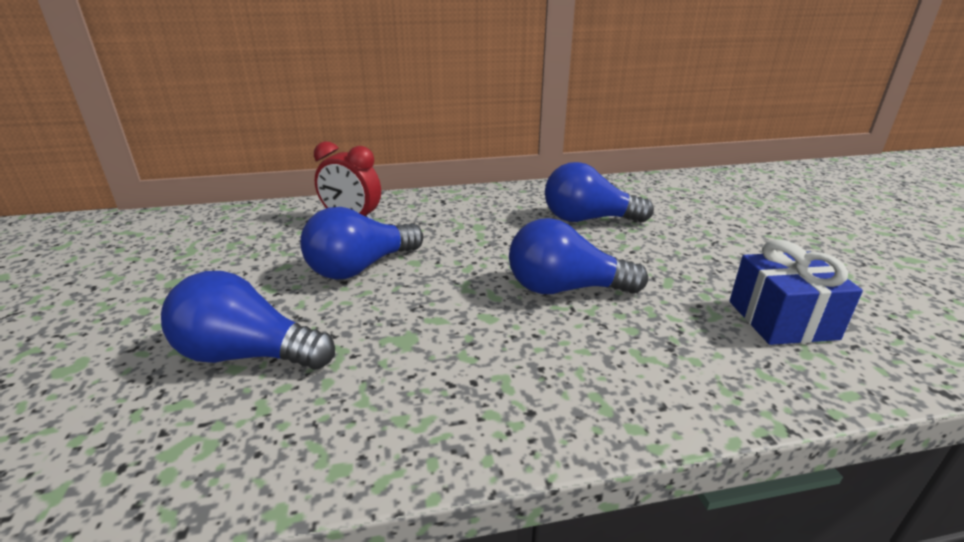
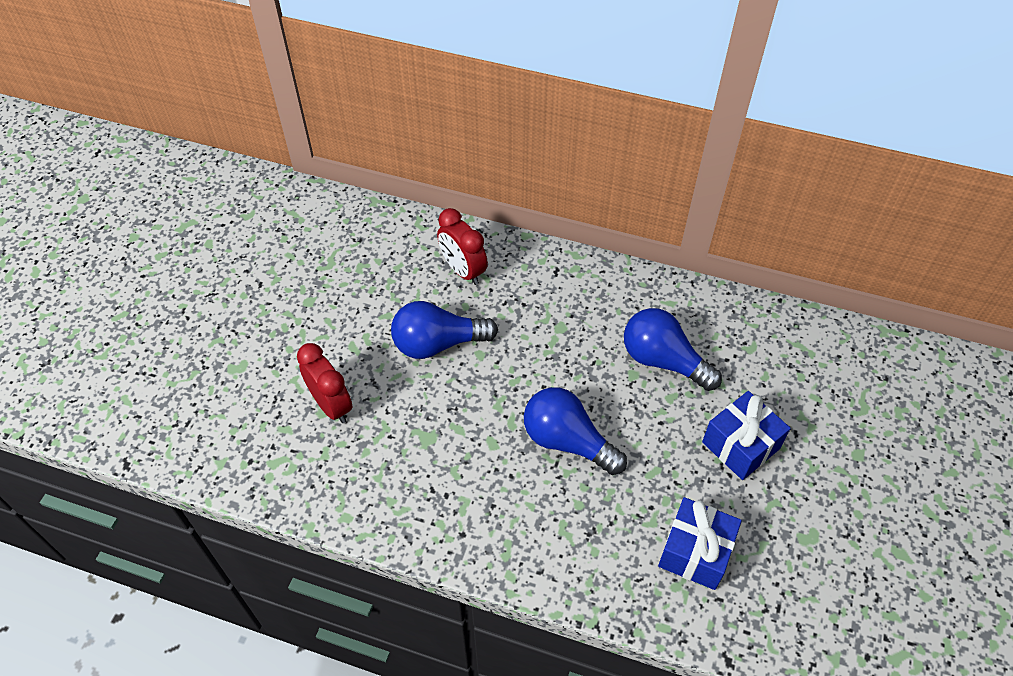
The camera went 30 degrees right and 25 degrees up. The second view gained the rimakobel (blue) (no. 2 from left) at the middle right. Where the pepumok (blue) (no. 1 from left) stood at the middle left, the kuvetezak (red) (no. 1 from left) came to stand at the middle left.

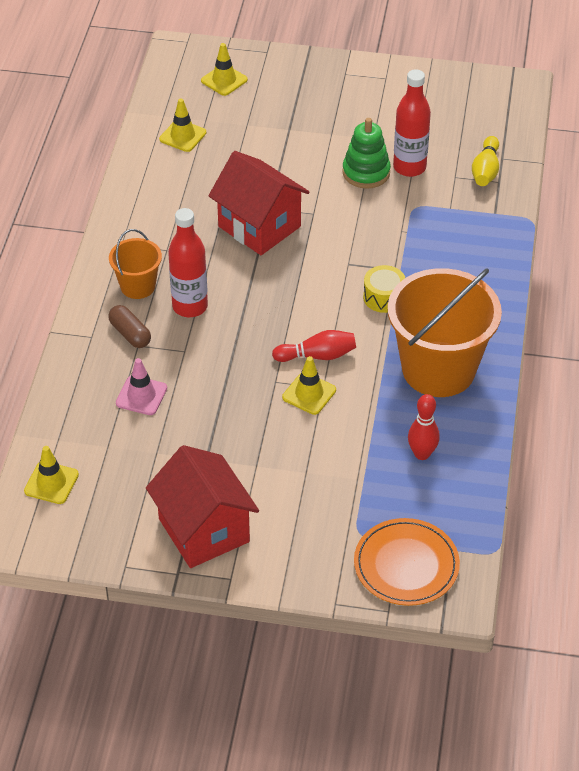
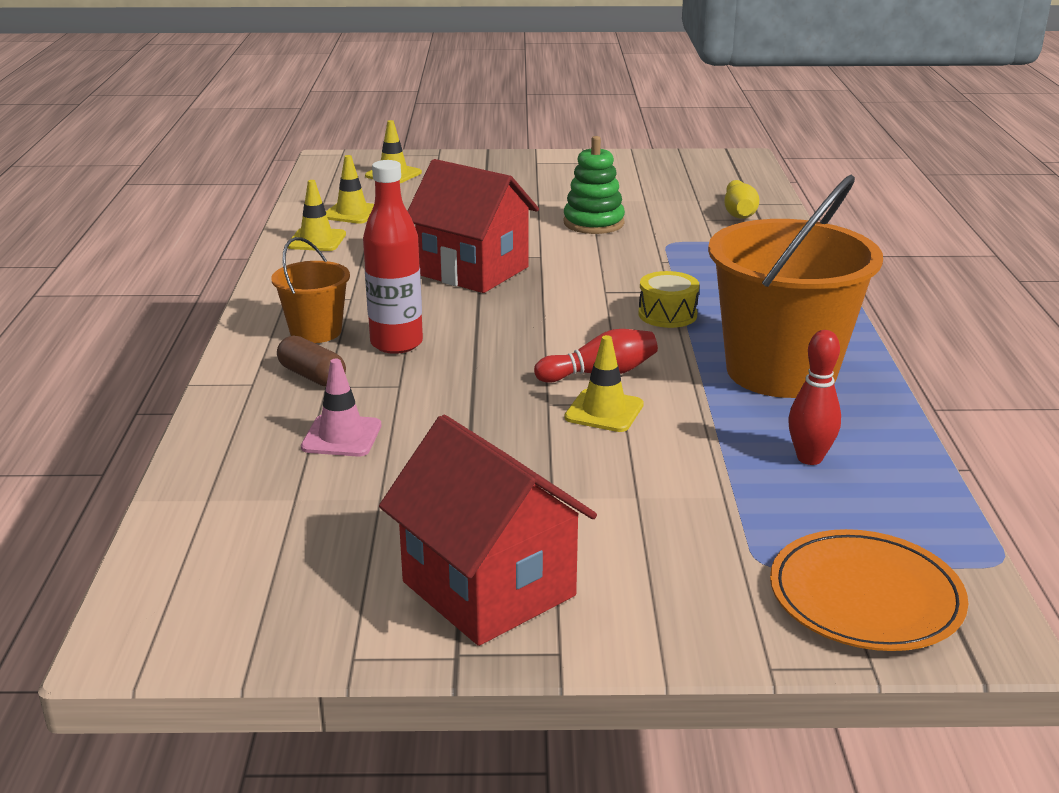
The camera went 10 degrees left and 20 degrees down. The second view lost the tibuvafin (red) (no. 2 from left) at the top right. The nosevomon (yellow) (no. 1 from left) ended up elsewhere, having gone from the middle left to the top left.

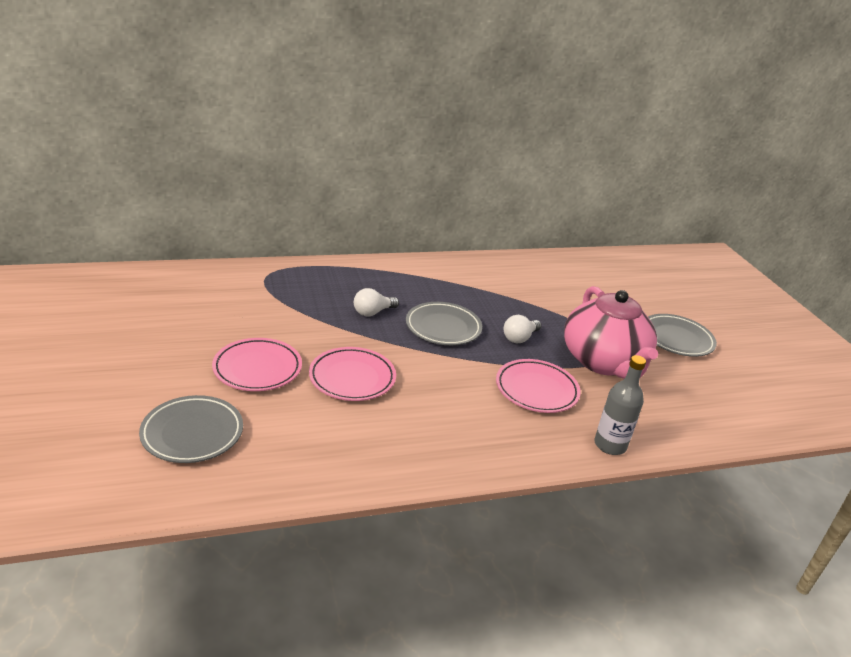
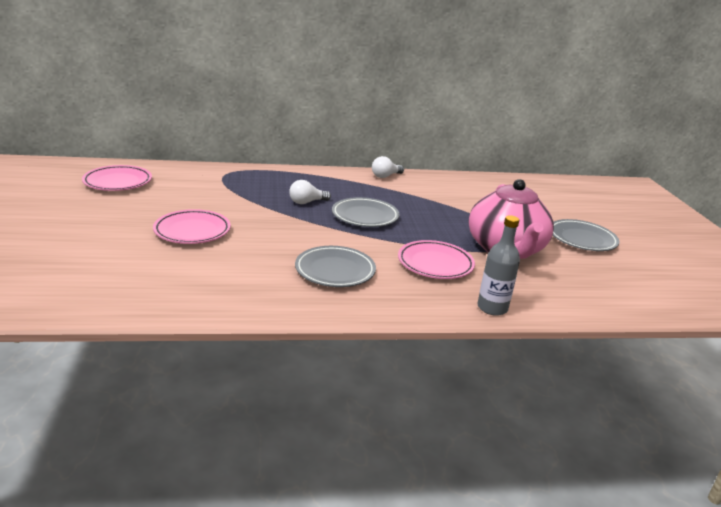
The camera went 10 degrees right and 5 degrees down. The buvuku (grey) (no. 1 from left) ended up elsewhere, having gone from the middle left to the centre. The buvuku (pink) (no. 2 from left in the first image) ended up elsewhere, having gone from the centre to the middle left. The pepumok (white) (no. 2 from left) ended up elsewhere, having gone from the centre to the top centre.

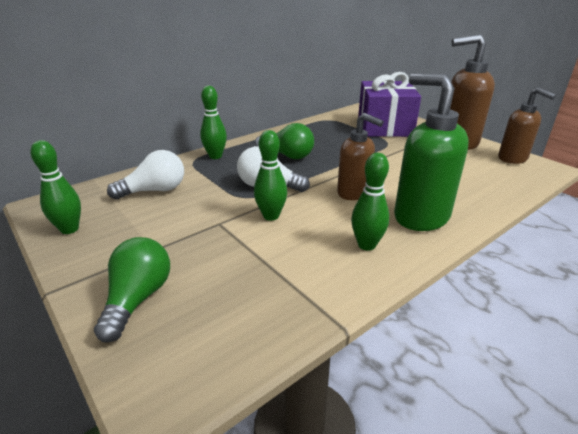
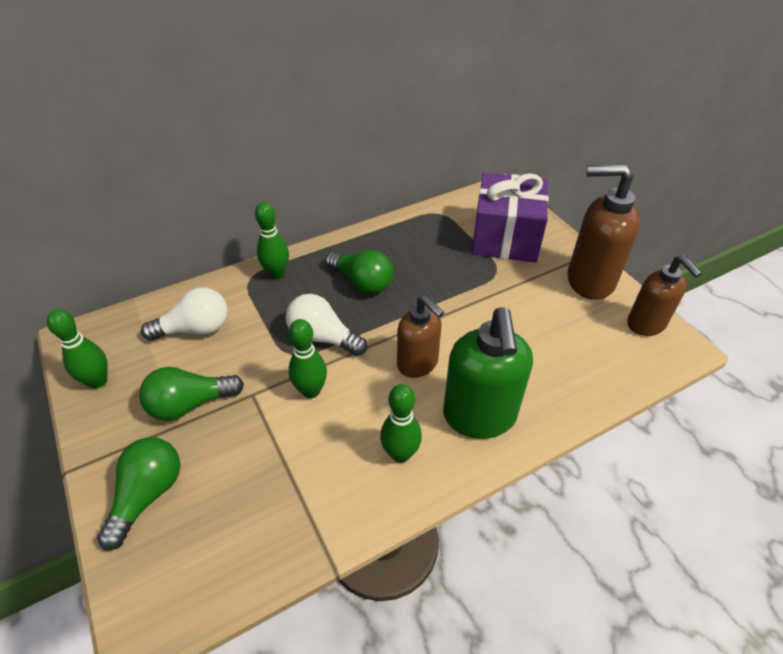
The camera went 10 degrees right and 15 degrees up. The second view gained the pepumok (green) (no. 2 from left) at the middle left. The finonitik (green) at the middle right ended up facing another way, 150 degrees counterclockwise from before.

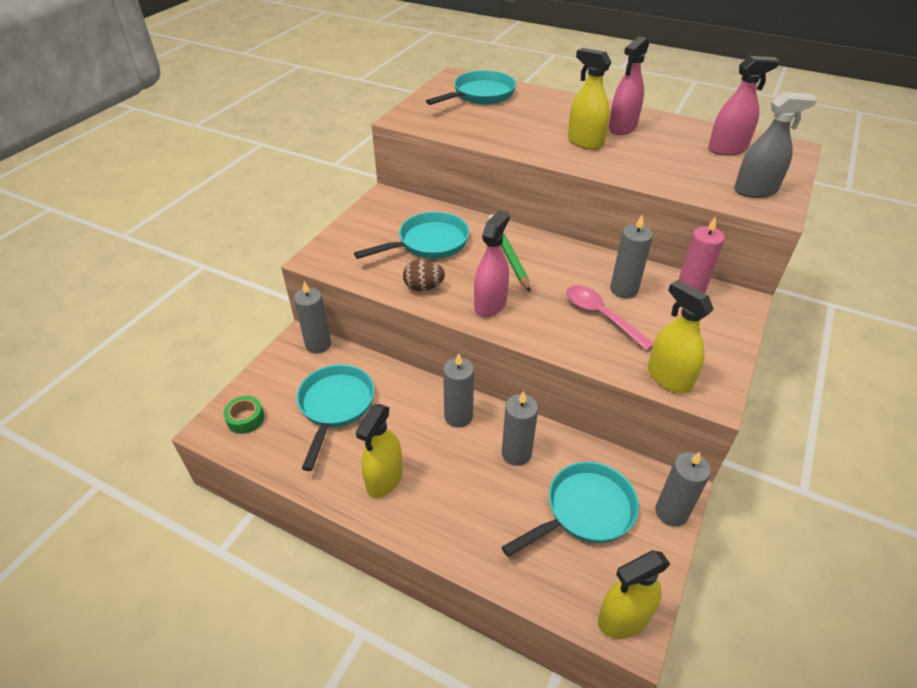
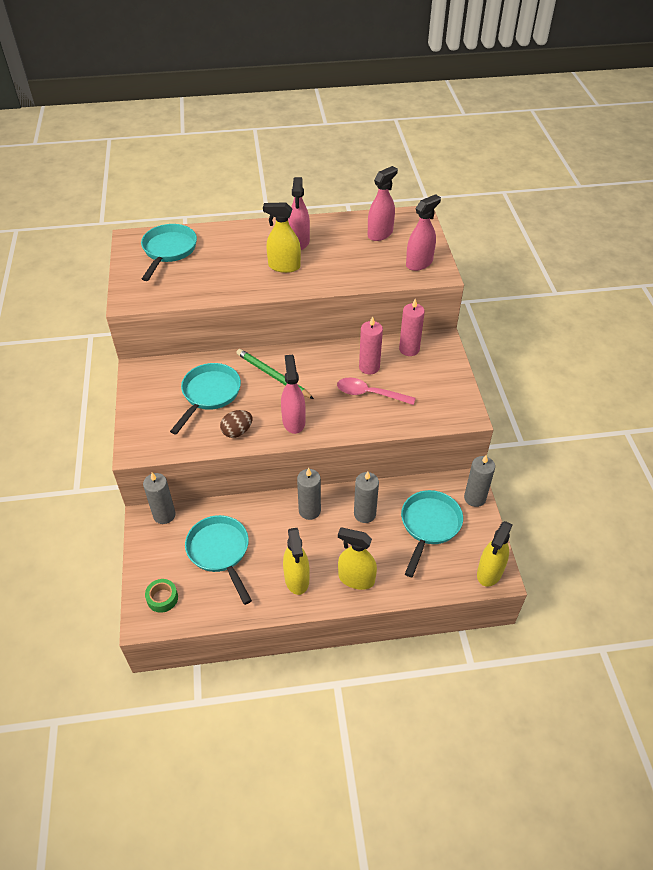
The camera went 35 degrees left and 5 degrees up. The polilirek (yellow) (no. 4 from left in the first image) ended up elsewhere, having gone from the middle right to the centre. What was the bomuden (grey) (no. 4 from left) at the middle right turned into the bomuden (pink) (no. 1 from left) at the centre. What was the polilirek (grey) at the top right turned into the polilirek (pink) (no. 4 from left) at the top centre.

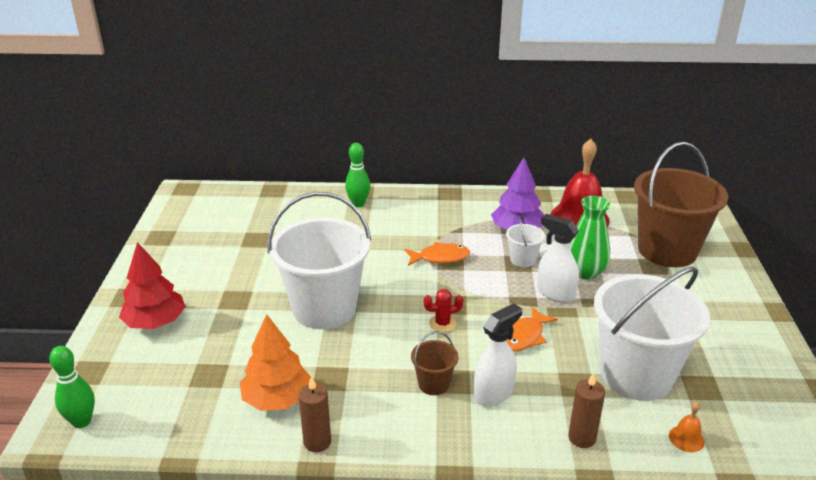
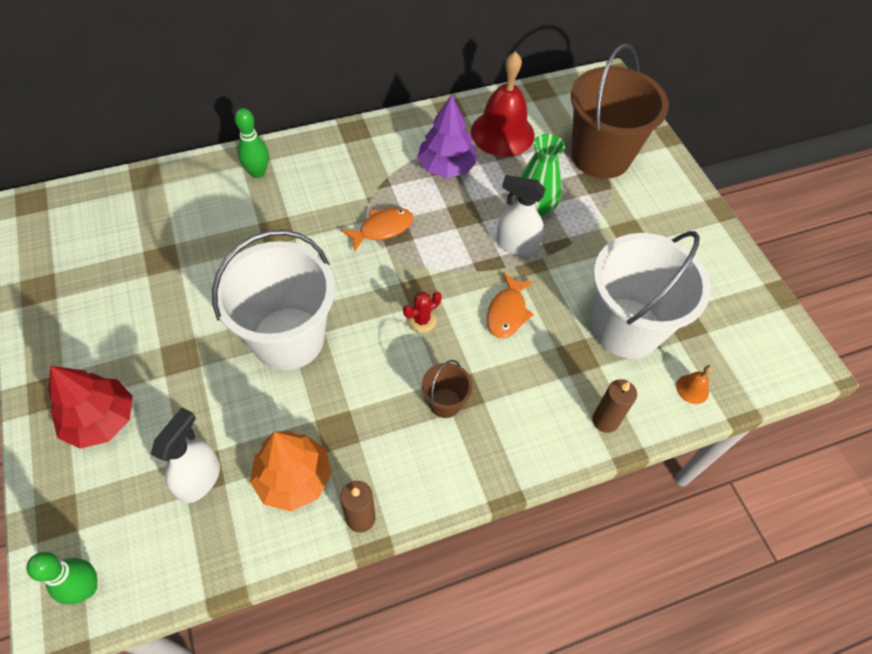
The camera went 25 degrees left and 25 degrees up. The second view lost the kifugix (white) (no. 2 from left) at the centre. The polilirek (white) (no. 1 from left) ended up elsewhere, having gone from the bottom centre to the bottom left.

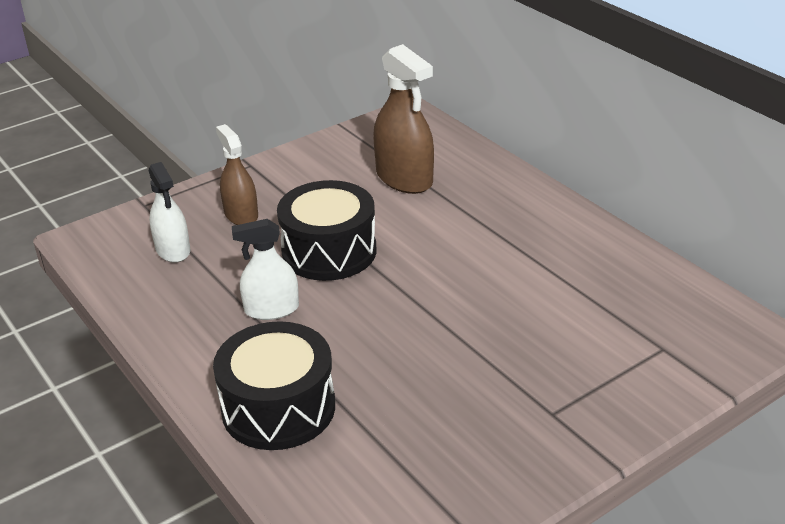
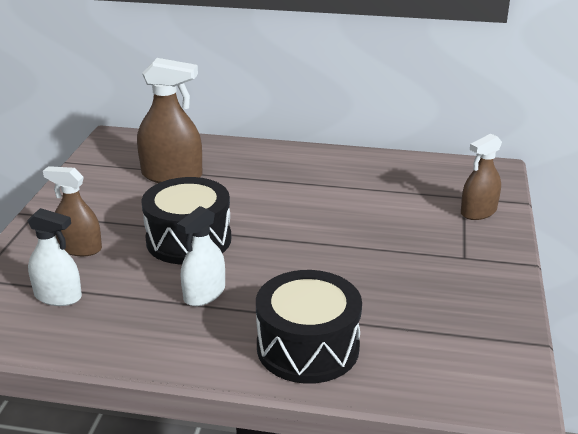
The camera went 45 degrees left and 5 degrees down. The second view gained the polilirek (brown) (no. 3 from left) at the middle right.

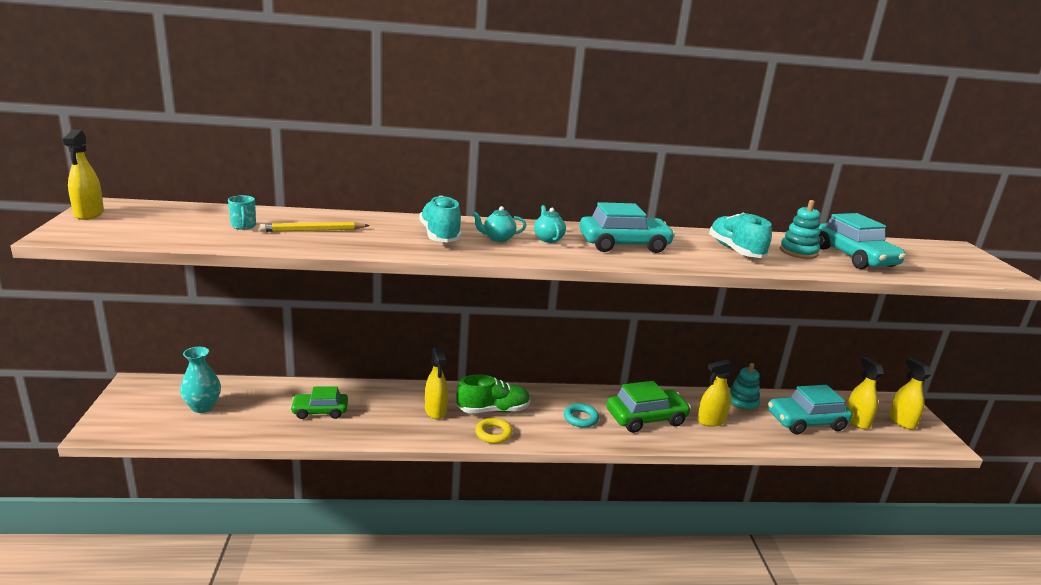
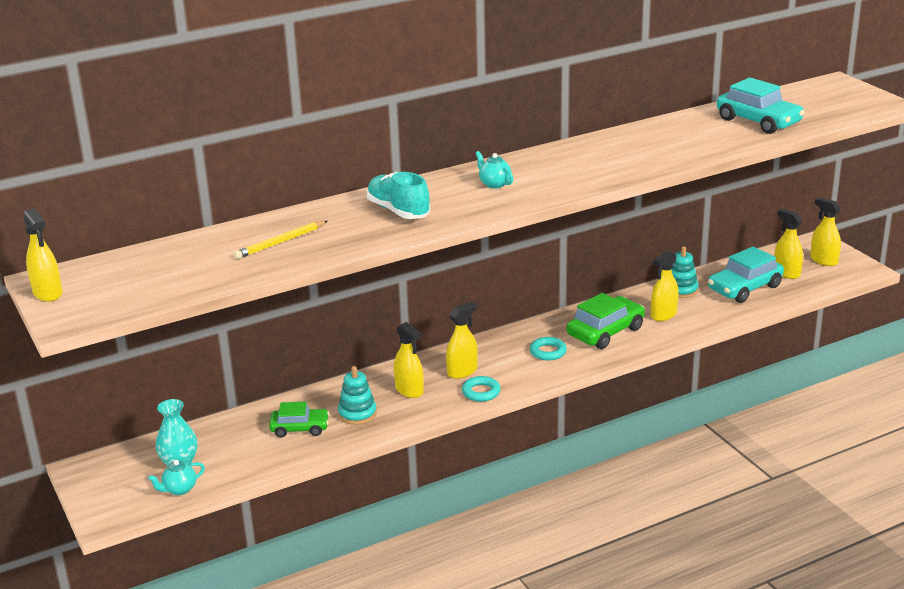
The camera went 20 degrees left and 5 degrees up. The second view lost the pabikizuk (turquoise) at the middle left. The second view lost the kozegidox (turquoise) (no. 1 from left) at the centre. The second view lost the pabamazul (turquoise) (no. 2 from left) at the middle right. The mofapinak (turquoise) (no. 1 from left) ended up elsewhere, having gone from the centre to the bottom left. The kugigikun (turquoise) (no. 2 from left in the first image) ended up elsewhere, having gone from the middle right to the bottom centre. Where the pabamazul (green) stood at the bottom centre, the polilirek (yellow) (no. 3 from left) came to stand at the centre. What was the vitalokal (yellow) at the bottom centre turned into the vitalokal (turquoise) (no. 1 from left) at the centre. The kozegidox (green) (no. 1 from left) at the bottom left ended up facing another way, 150 degrees counterclockwise from before.

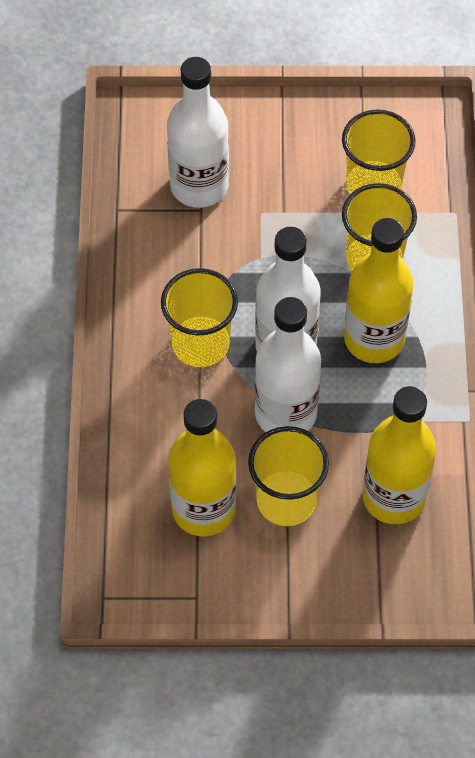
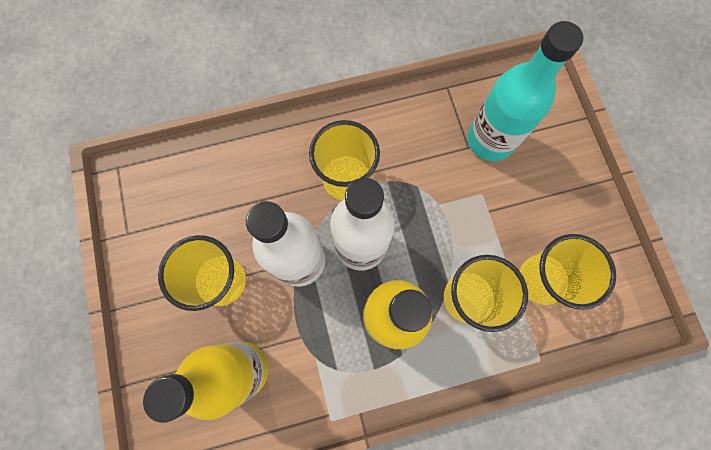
The camera went 75 degrees right and 15 degrees up. The second view lost the tibuvafin (yellow) (no. 1 from left) at the centre. What was the tibuvafin (white) (no. 1 from left) at the top centre turned into the tibuvafin (turquoise) at the top right.

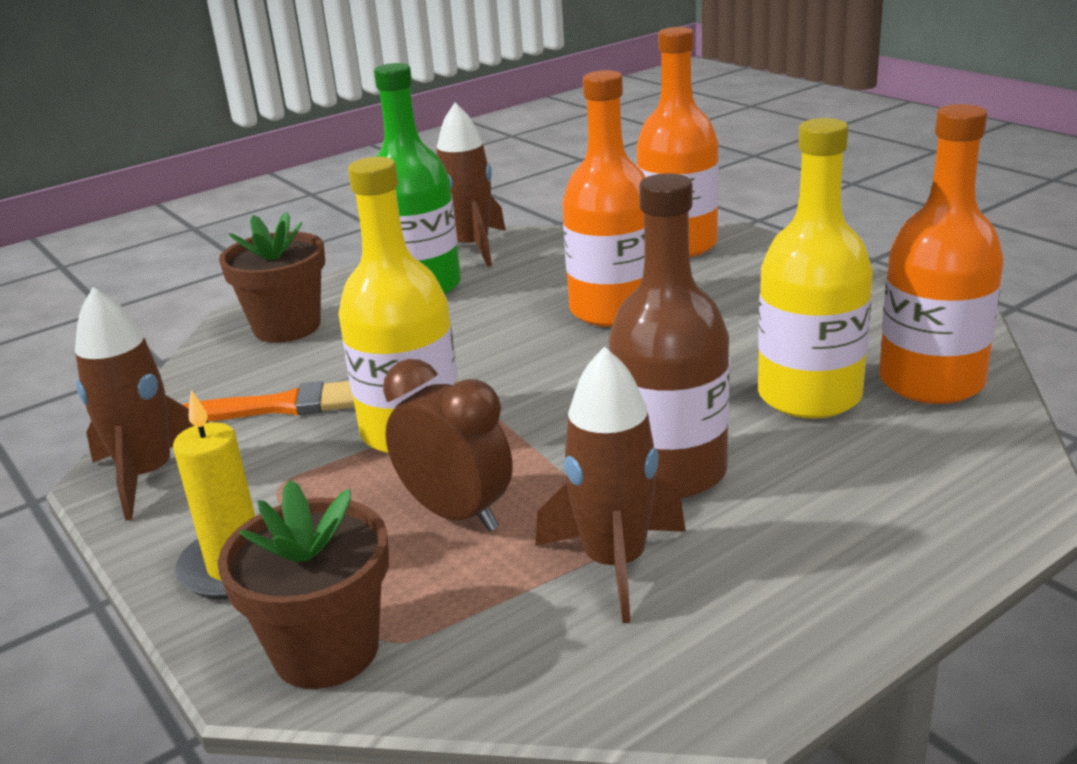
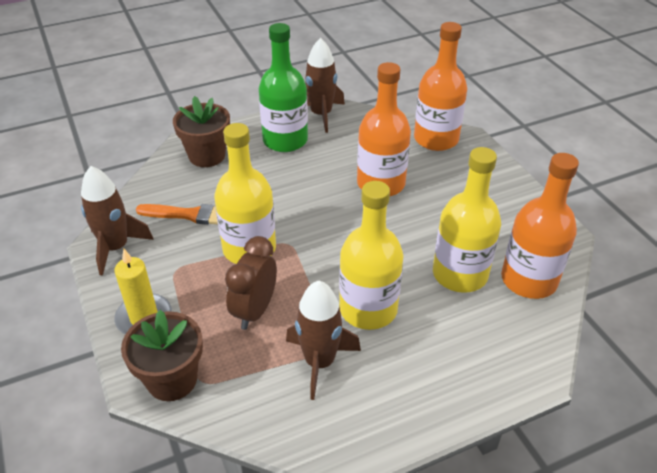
The camera went 10 degrees right and 15 degrees up. What was the tibuvafin (brown) at the centre turned into the tibuvafin (yellow) (no. 2 from left) at the centre. The kuvetezak (brown) at the centre ended up facing another way, 120 degrees counterclockwise from before.

